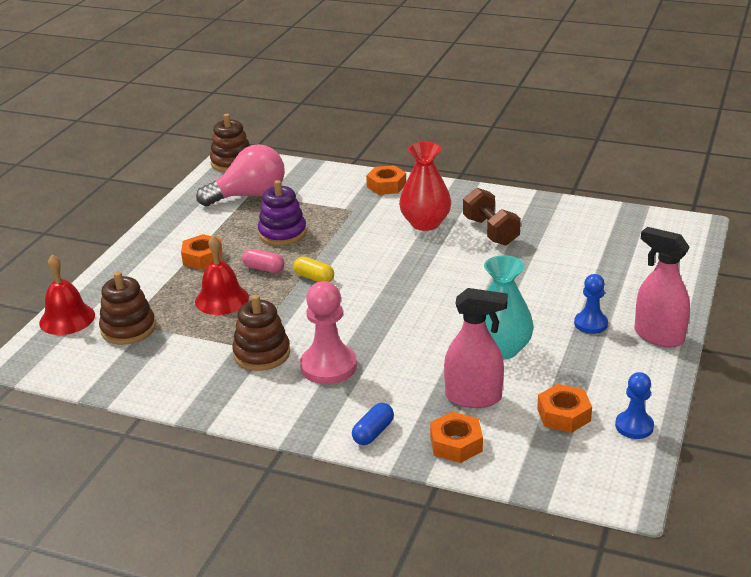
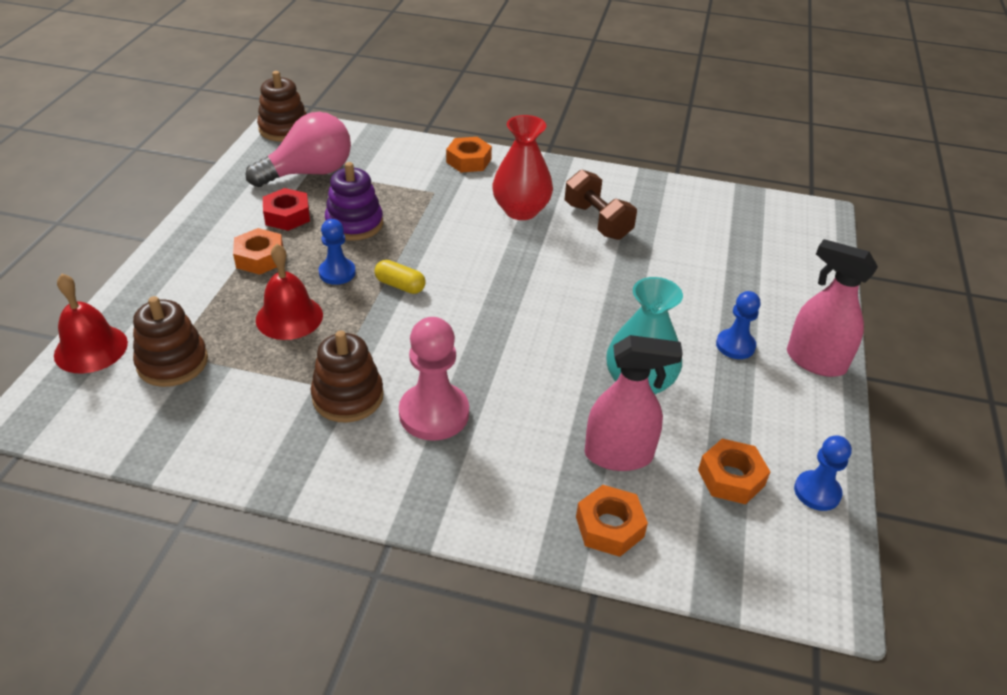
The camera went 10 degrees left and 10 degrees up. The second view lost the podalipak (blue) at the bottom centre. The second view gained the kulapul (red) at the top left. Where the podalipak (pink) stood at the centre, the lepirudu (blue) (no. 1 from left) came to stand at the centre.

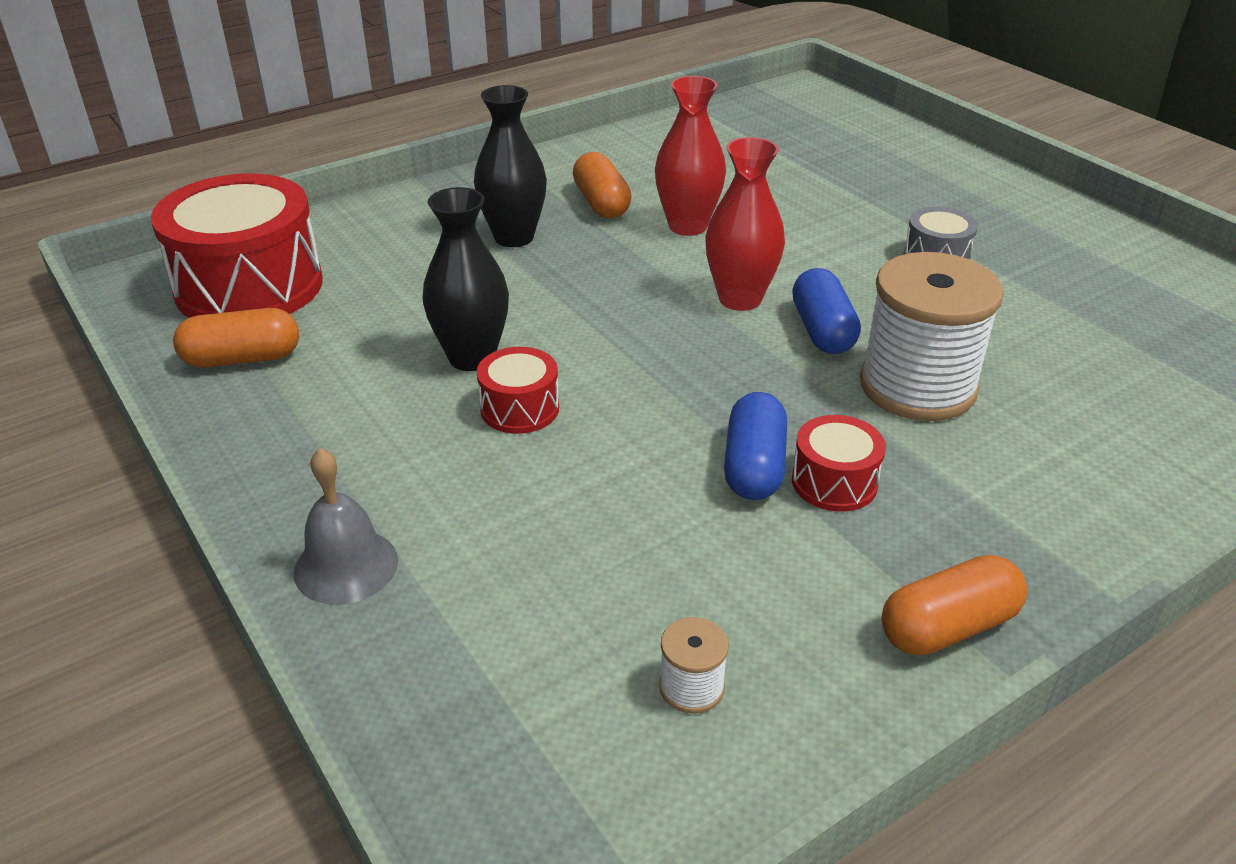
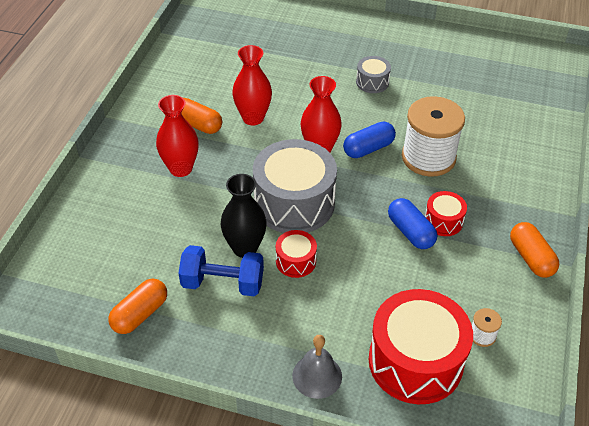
The camera went 40 degrees left and 10 degrees up. The second view gained the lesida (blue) at the centre. The second view gained the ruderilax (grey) (no. 1 from left) at the centre. The ruderilax (red) (no. 1 from left in the first image) ended up elsewhere, having gone from the top left to the bottom right. What was the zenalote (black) (no. 2 from left) at the top centre turned into the zenalote (red) (no. 1 from left) at the top left. The podalipak (blue) (no. 2 from left in the first image) at the middle right ended up facing another way, 75 degrees counterclockwise from before. The podalipak (orange) (no. 3 from left) at the bottom right ended up facing another way, 45 degrees counterclockwise from before.

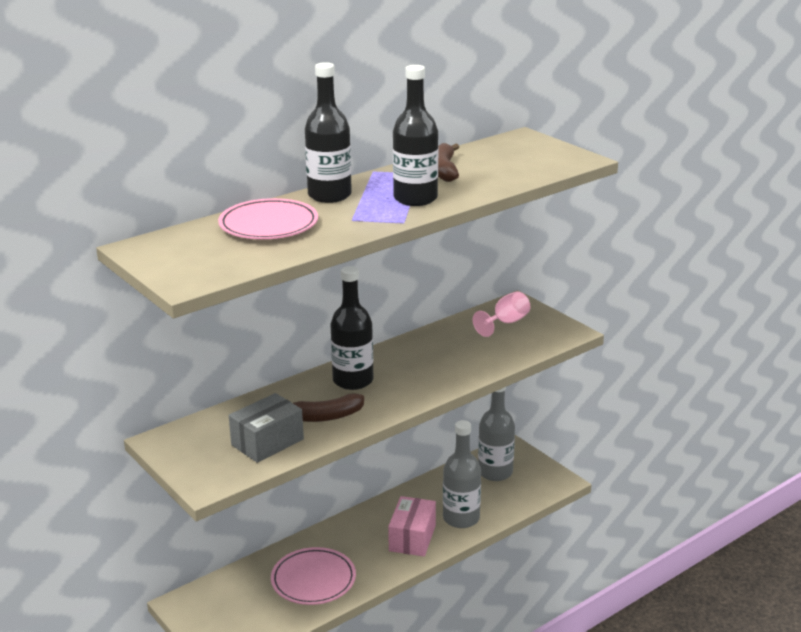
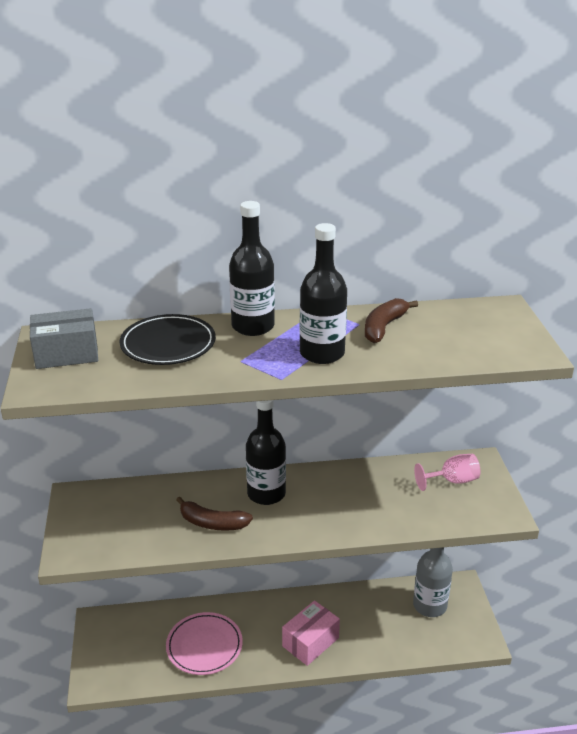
The camera went 30 degrees right and 5 degrees up. The second view lost the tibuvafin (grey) (no. 1 from left) at the bottom centre. The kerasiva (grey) ended up elsewhere, having gone from the bottom left to the middle left. What was the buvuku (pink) (no. 1 from left) at the centre turned into the buvuku (black) at the middle left.

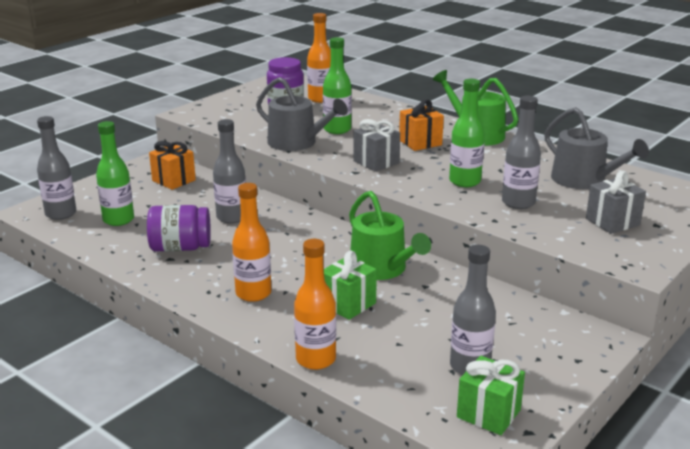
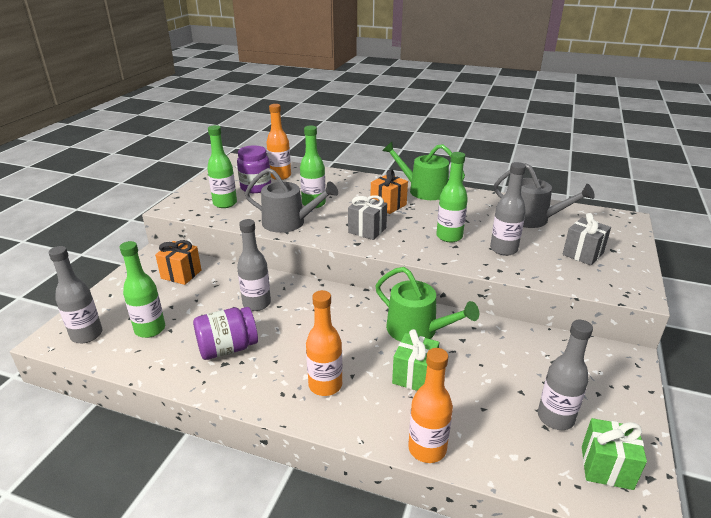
The camera went 20 degrees left and 5 degrees up. The second view gained the tibuvafin (green) (no. 2 from left) at the top left.

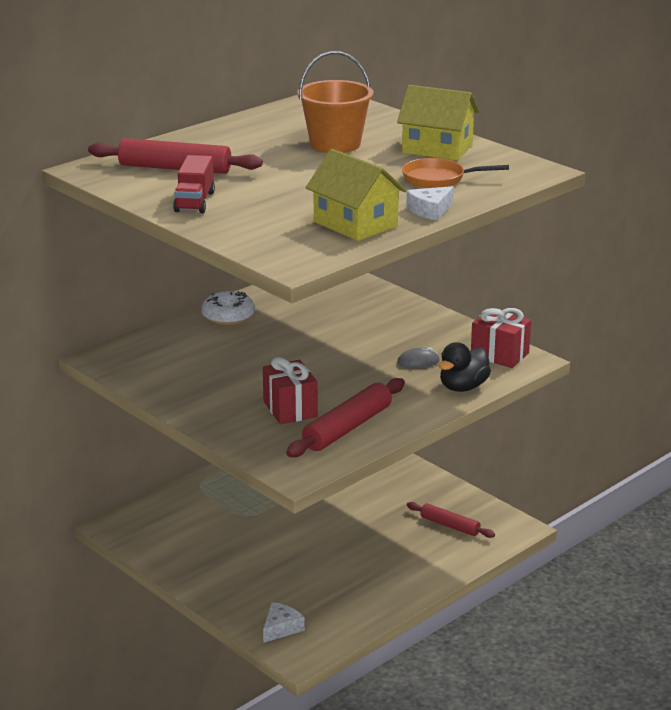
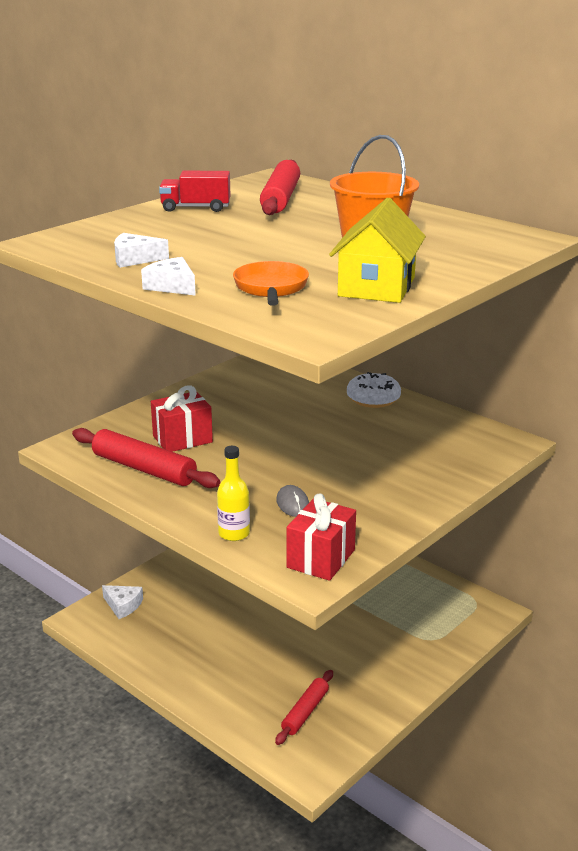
The camera went 85 degrees right and 0 degrees up. Where the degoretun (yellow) (no. 1 from left) stood at the top centre, the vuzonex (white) (no. 2 from left) came to stand at the top left. Where the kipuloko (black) stood at the middle right, the tibuvafin (yellow) came to stand at the centre.

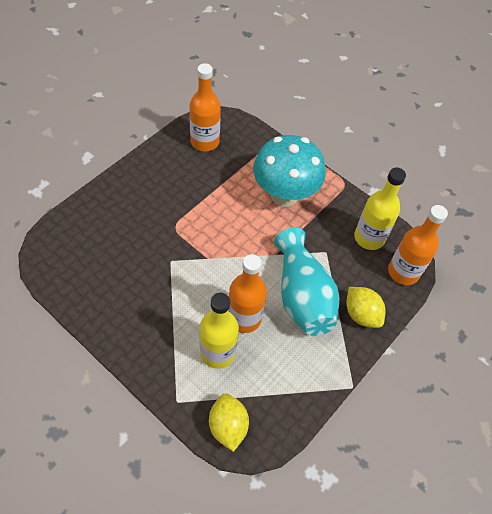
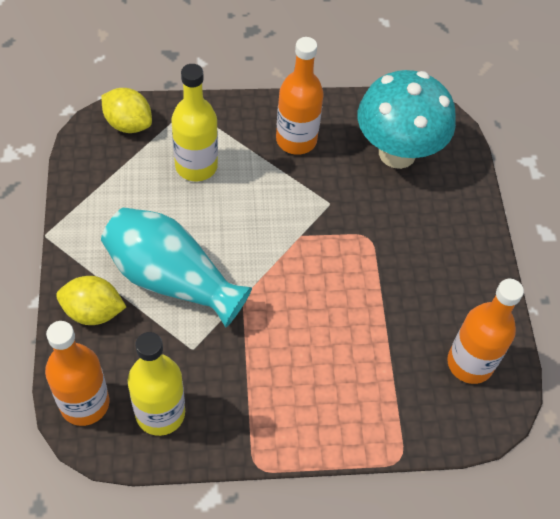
The camera went 135 degrees right and 0 degrees up. The tibuvafin (orange) (no. 2 from left) ended up elsewhere, having gone from the centre to the top centre. The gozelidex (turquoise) ended up elsewhere, having gone from the top centre to the top right.

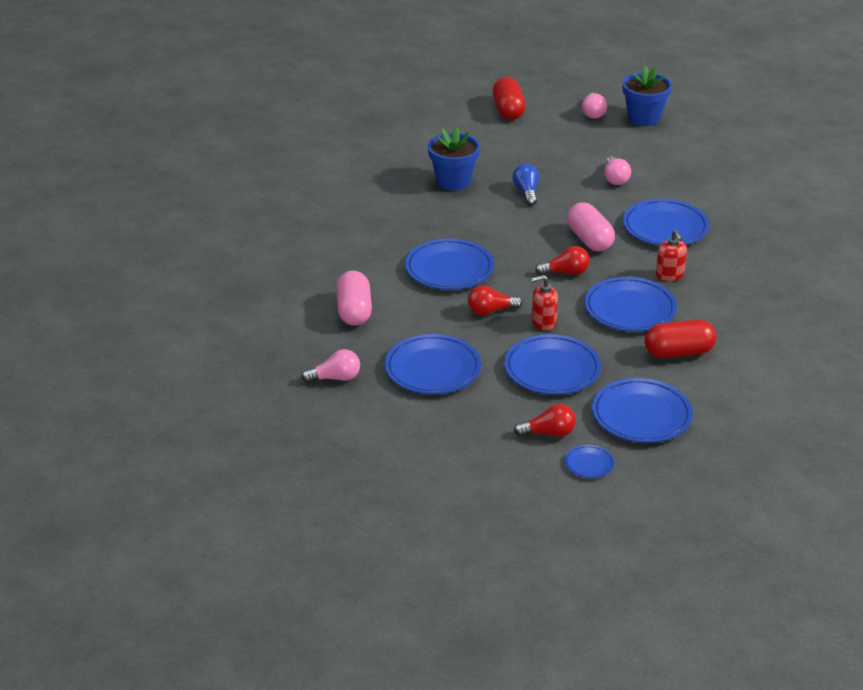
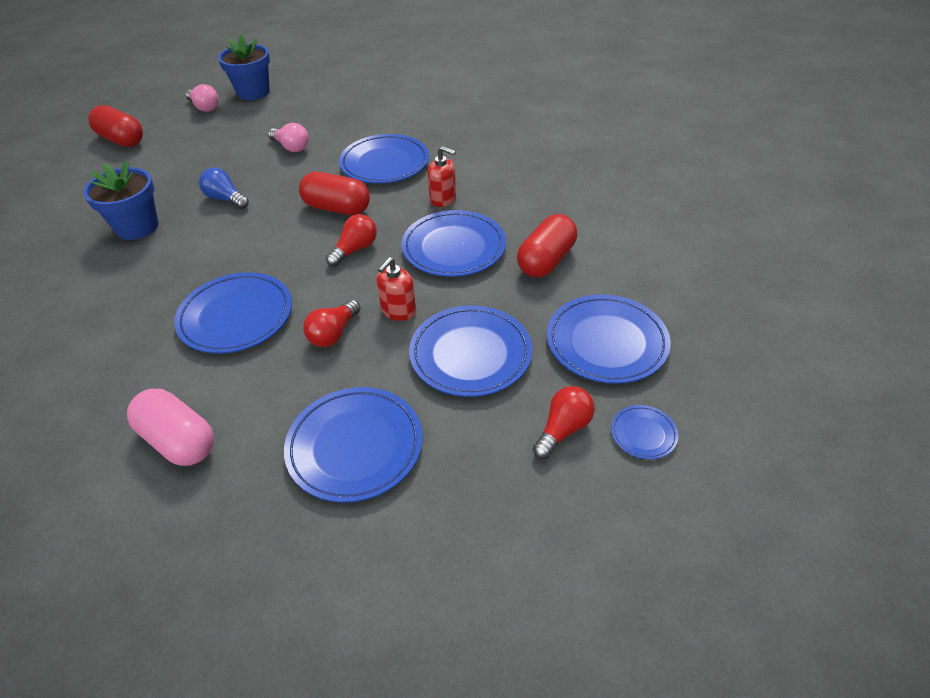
The camera went 45 degrees left and 10 degrees up. The second view lost the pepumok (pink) (no. 1 from left) at the centre. What was the podalipak (pink) (no. 2 from left) at the top right turned into the podalipak (red) (no. 2 from left) at the top centre.

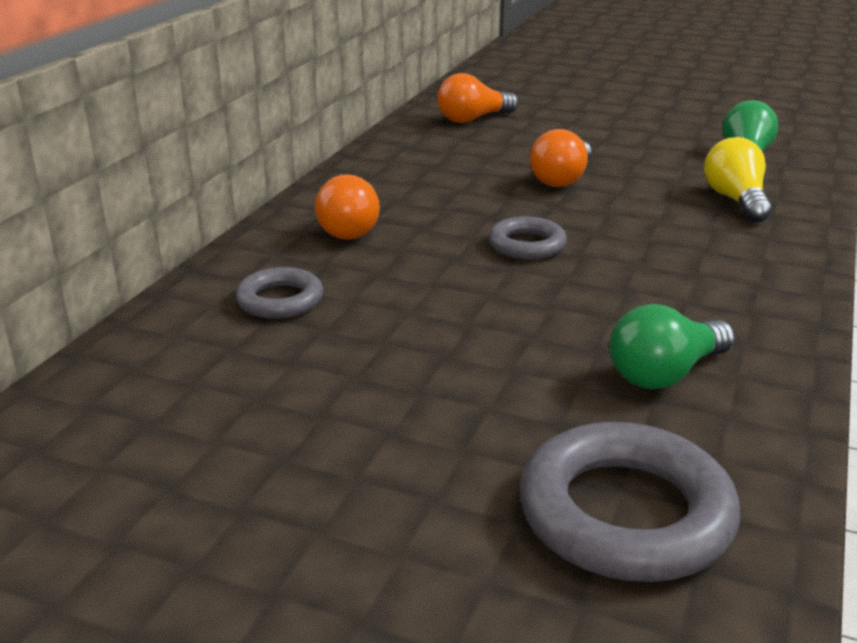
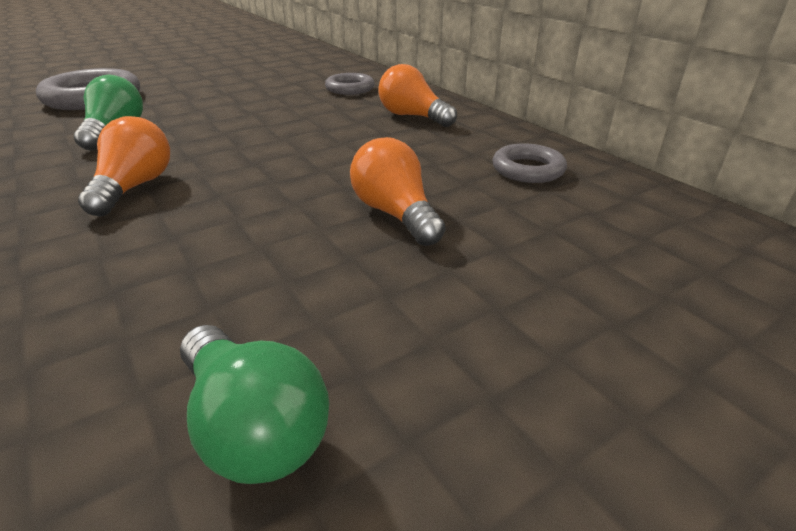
The camera went 125 degrees right and 5 degrees up. The second view lost the pepumok (yellow) at the top right. The pepumok (orange) (no. 2 from left in the first image) ended up elsewhere, having gone from the top centre to the top left. The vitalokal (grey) (no. 2 from left in the first image) ended up elsewhere, having gone from the centre to the top centre.

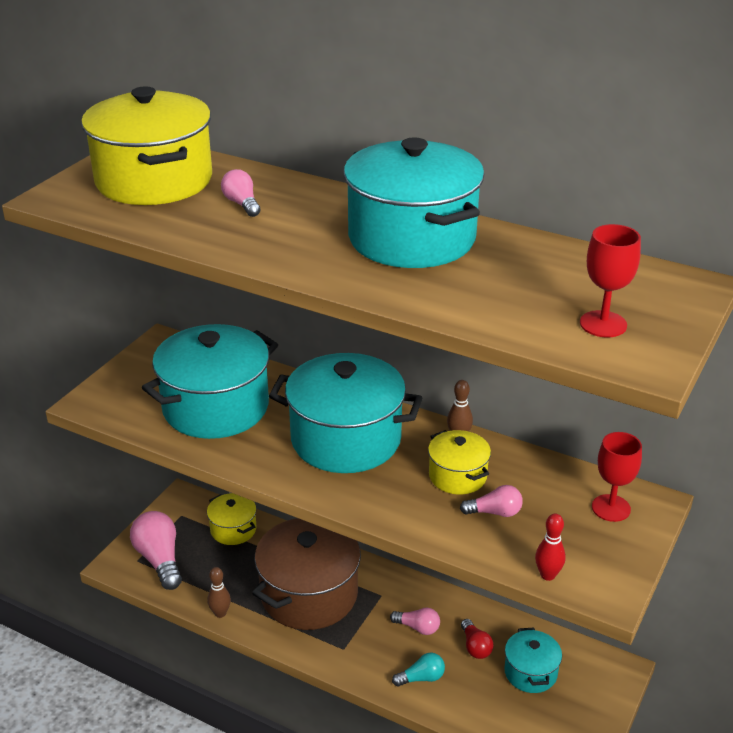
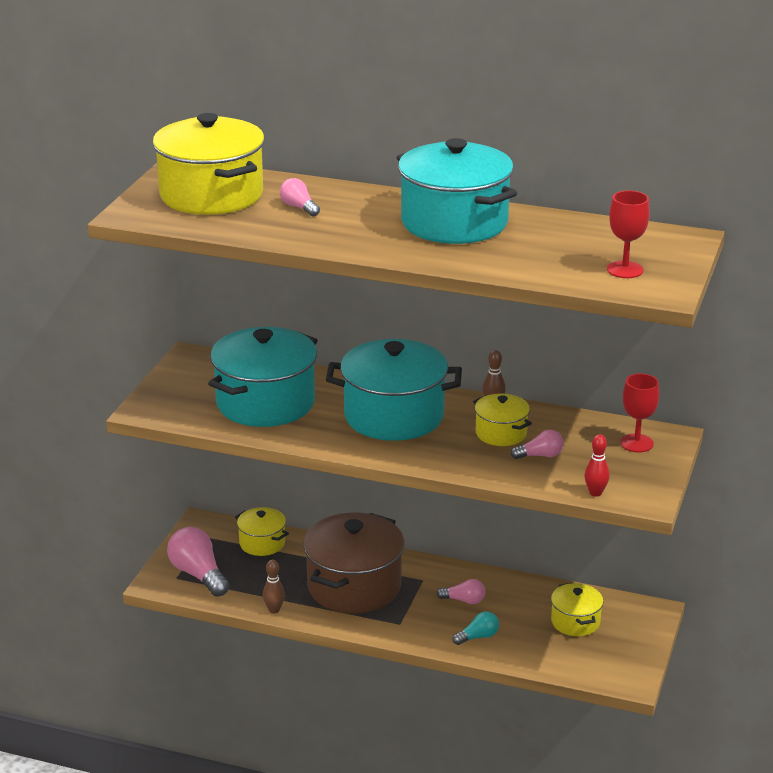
The camera went 10 degrees left and 5 degrees down. The second view lost the pepumok (red) at the bottom centre. What was the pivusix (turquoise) (no. 4 from left) at the bottom right turned into the pivusix (yellow) (no. 4 from left) at the bottom right.

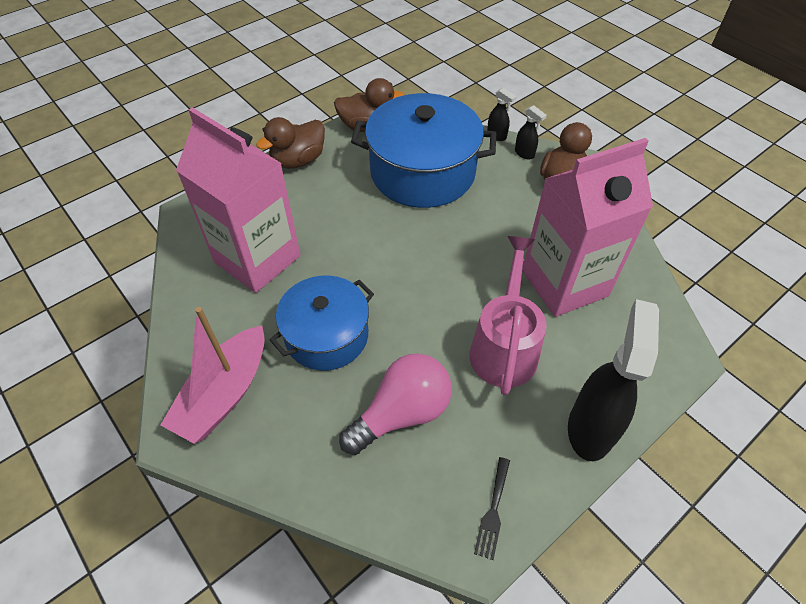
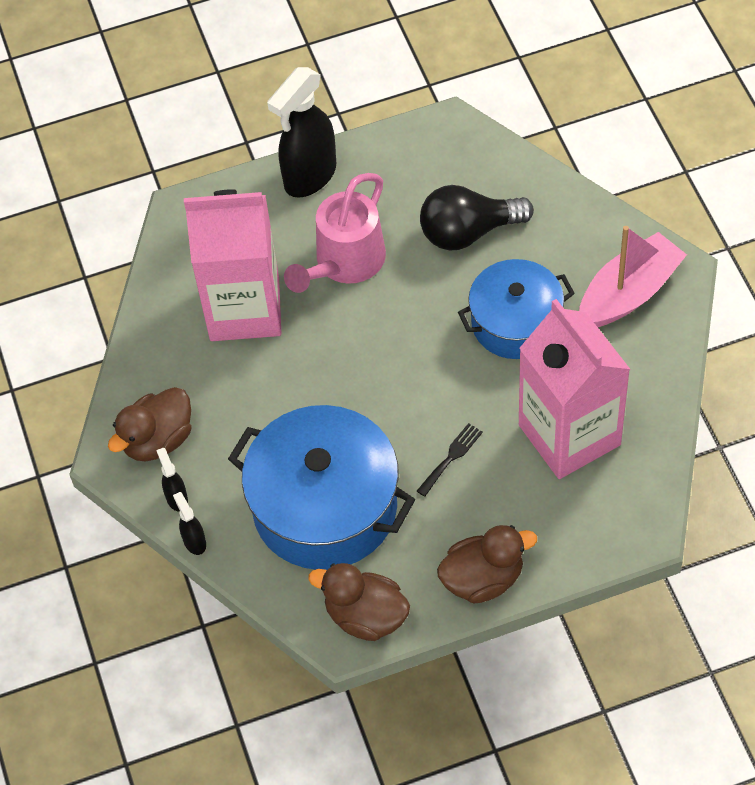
The camera went 155 degrees left and 5 degrees up. The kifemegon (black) ended up elsewhere, having gone from the bottom centre to the centre. What was the pepumok (pink) at the bottom centre turned into the pepumok (black) at the top centre.

